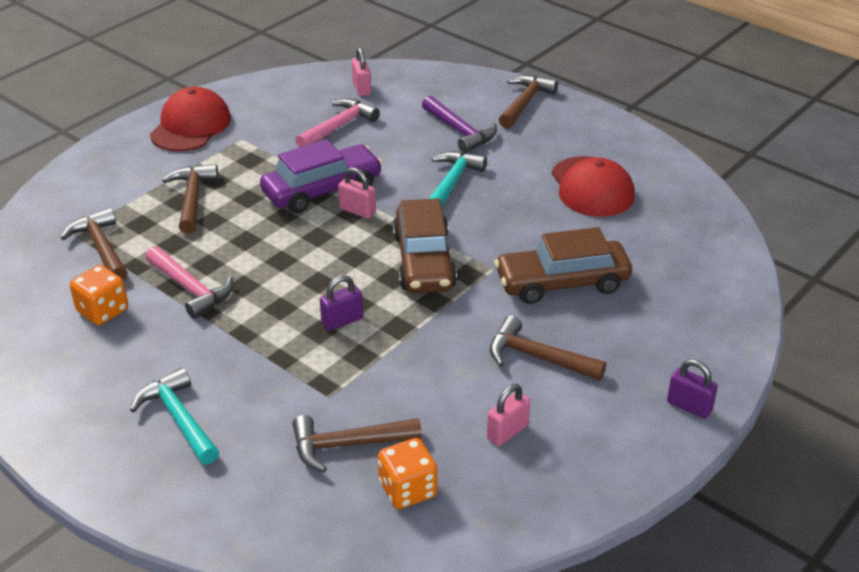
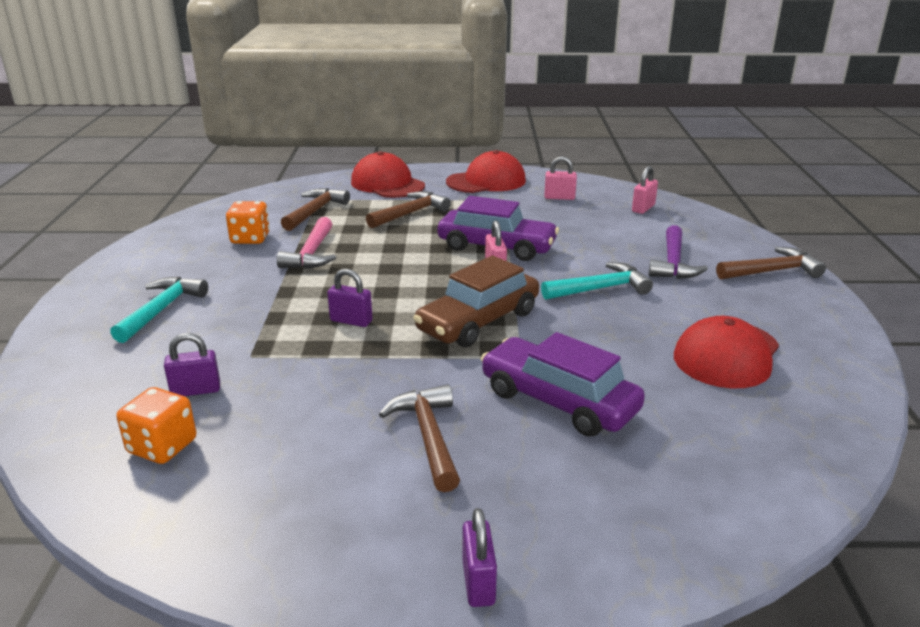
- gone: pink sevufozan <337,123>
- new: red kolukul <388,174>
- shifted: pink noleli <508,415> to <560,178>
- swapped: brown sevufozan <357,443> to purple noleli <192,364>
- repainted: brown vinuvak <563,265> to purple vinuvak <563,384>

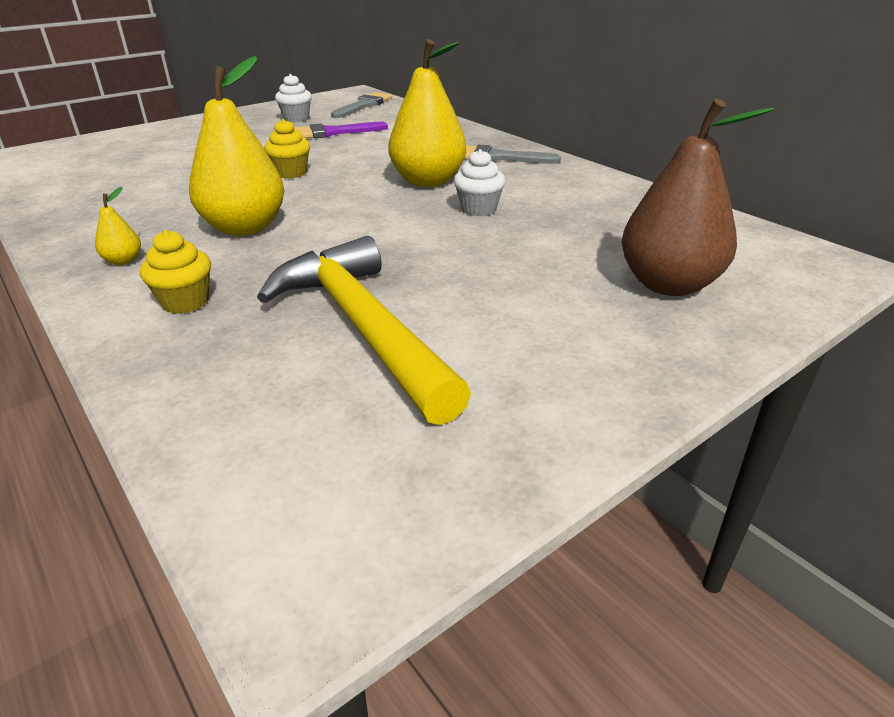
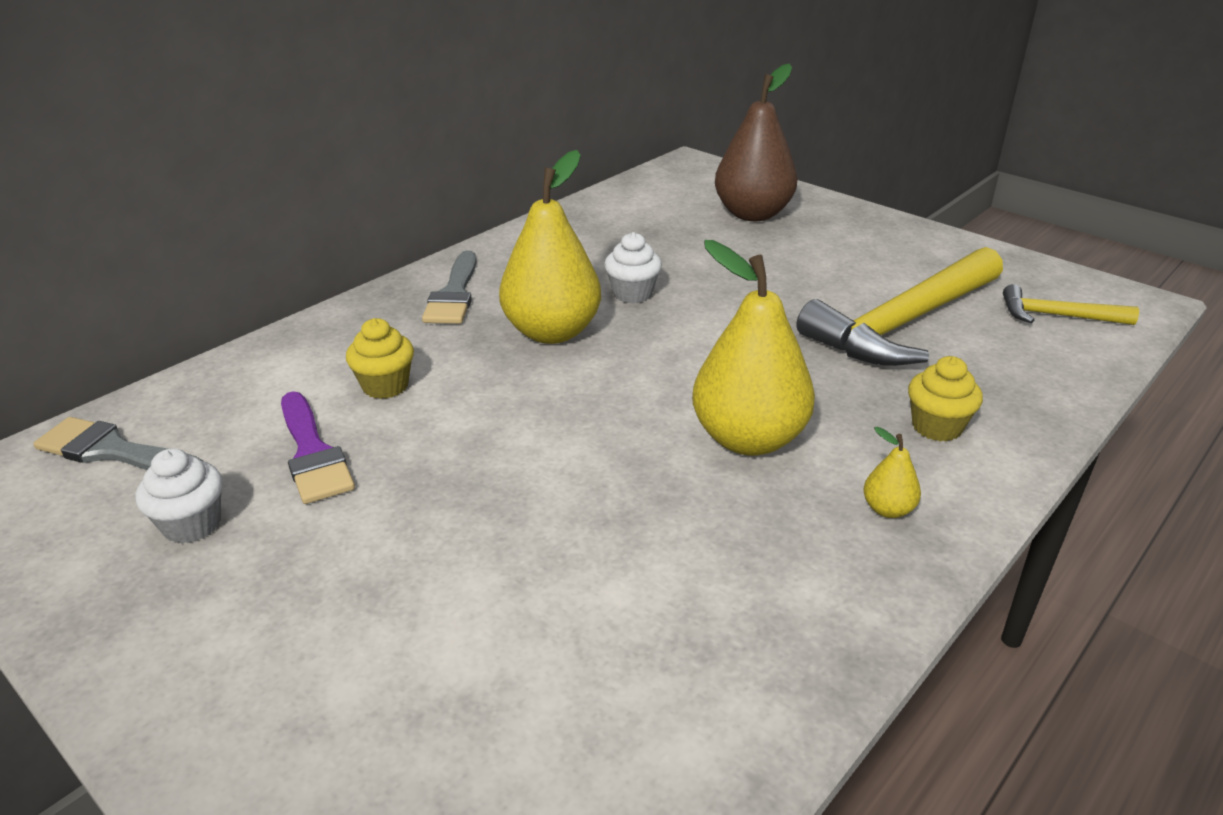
- new: yellow sevufozan <1071,304>
- shifted: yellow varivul <287,149> to <380,358>

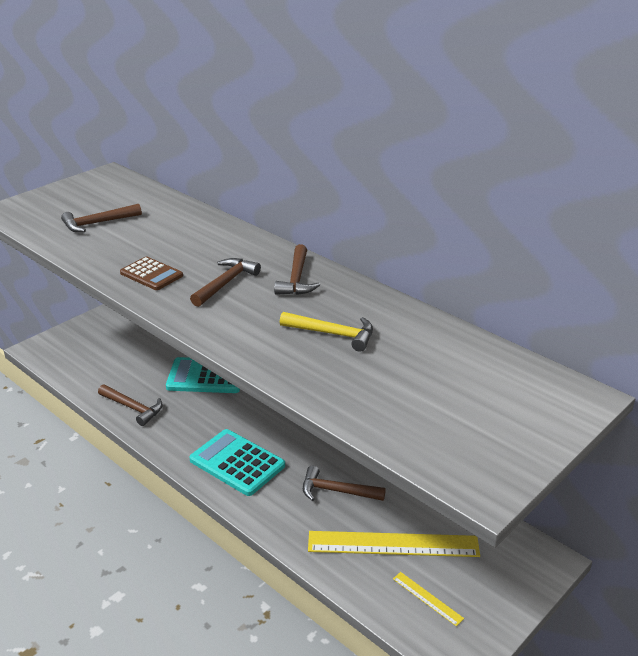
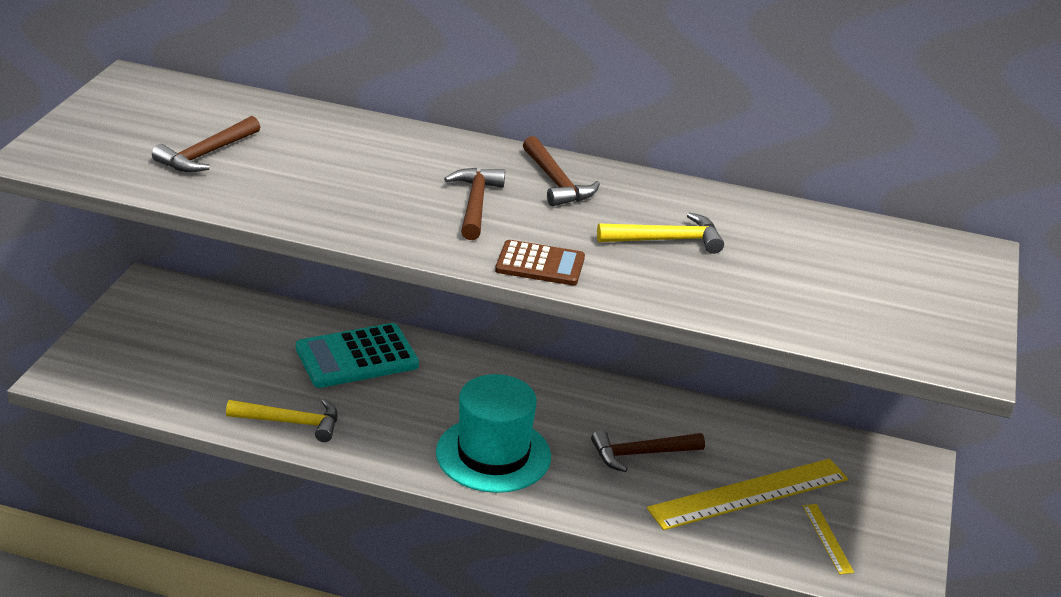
- shifted: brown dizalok <151,273> to <540,262>
- swapped: turquoise dizalok <237,462> to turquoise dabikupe <493,433>
- repainted: brown sevufozan <130,405> to yellow sevufozan <282,420>
- rotated: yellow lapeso <428,599> = <828,539> 60 degrees clockwise

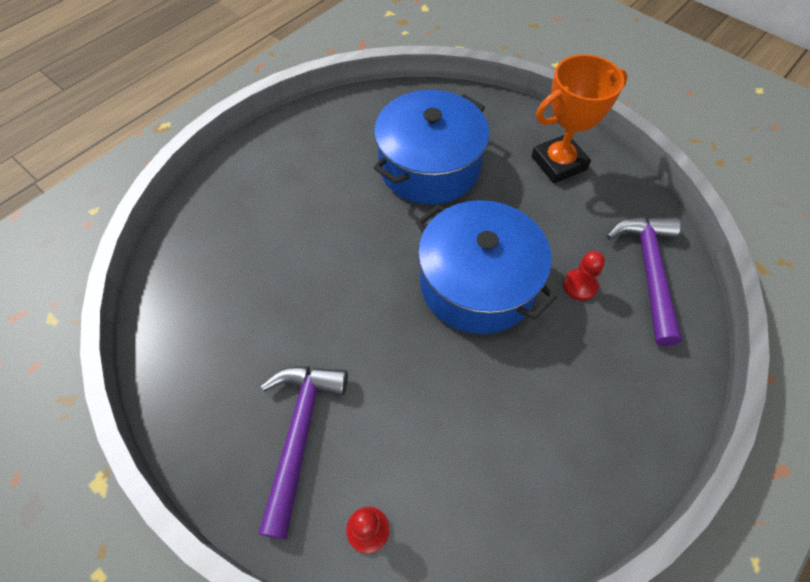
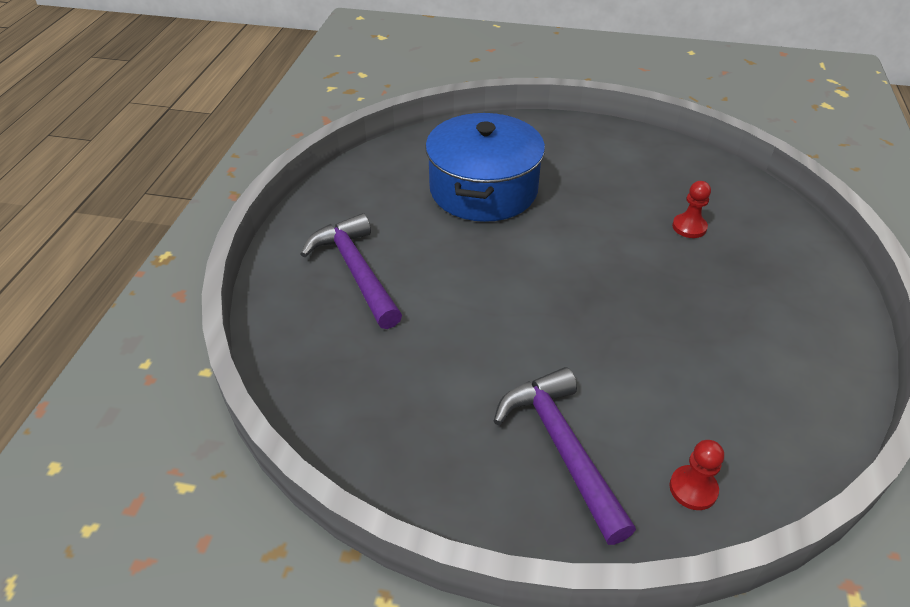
- gone: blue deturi <486,267>
- gone: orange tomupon <579,118>
- shifted: purple sevufozan <644,281> to <351,271>

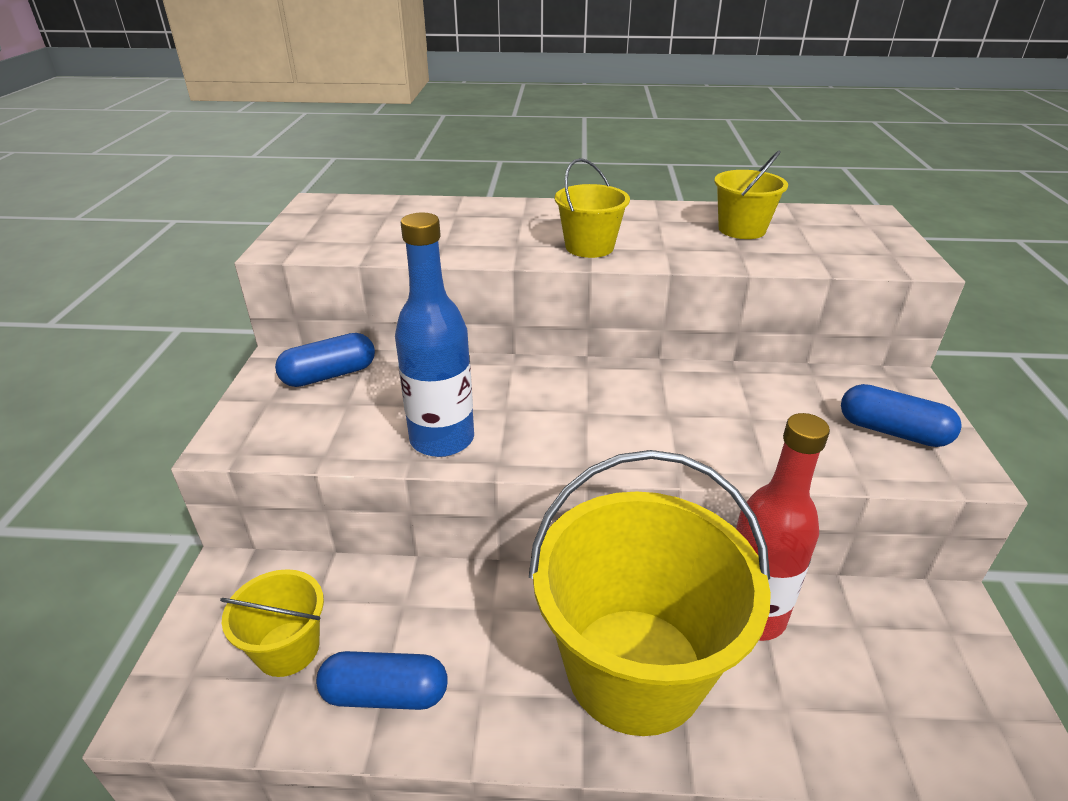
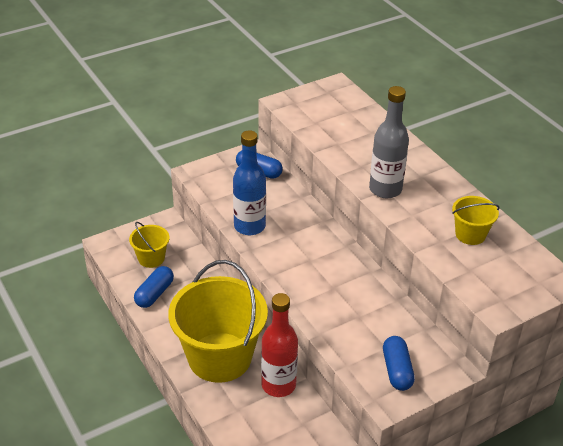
- swapped: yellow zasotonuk <592,208> to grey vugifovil <389,142>
- rotated: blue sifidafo <382,680> = <154,287> 60 degrees clockwise

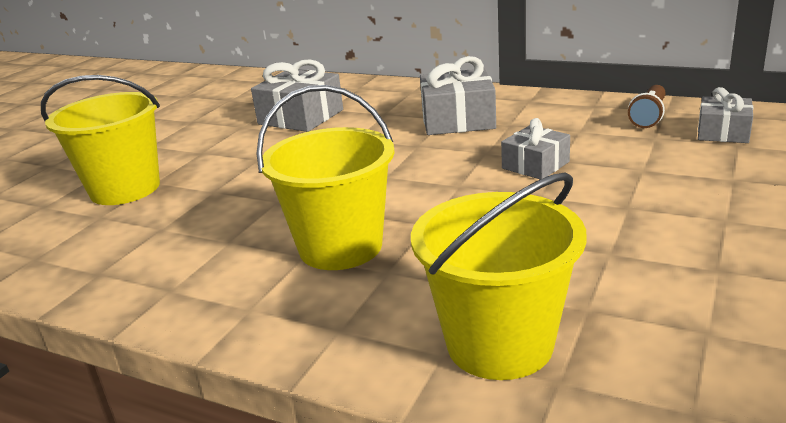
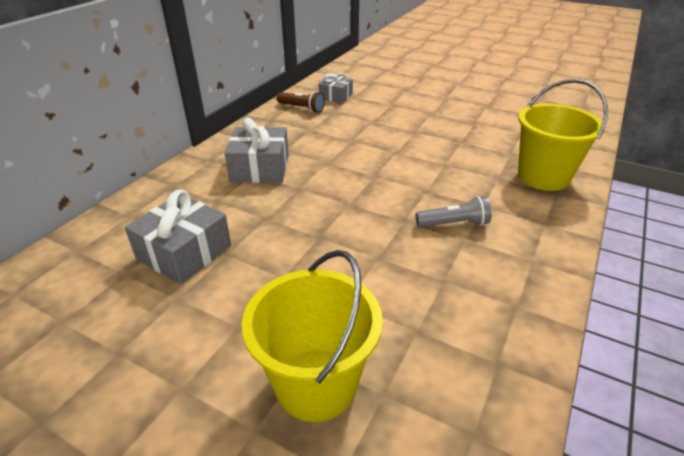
- gone: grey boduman <535,148>
- swapped: yellow zasotonuk <325,177> to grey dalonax <453,211>

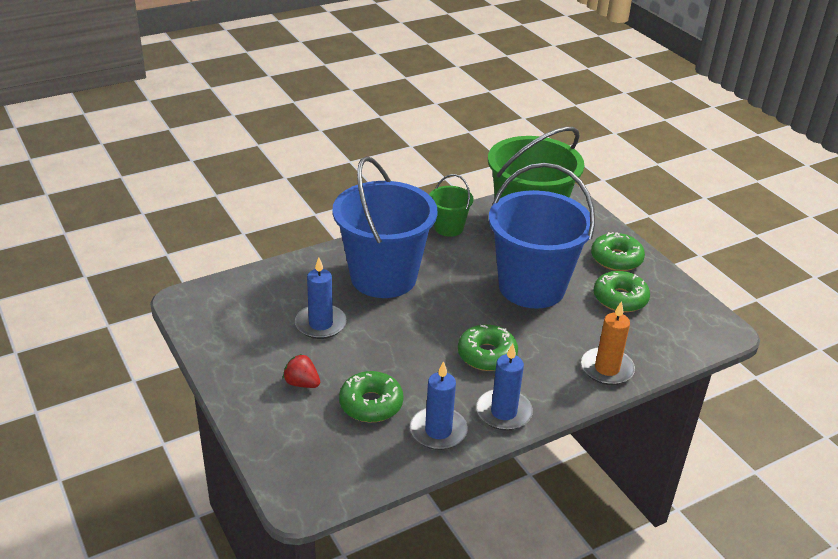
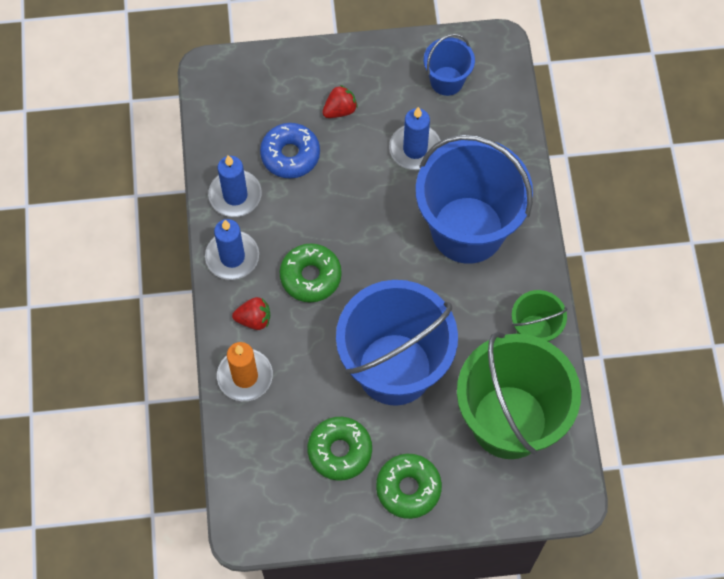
- new: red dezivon <251,313>
- new: blue zasotonuk <449,65>
- repainted: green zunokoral <371,396> to blue zunokoral <290,151>

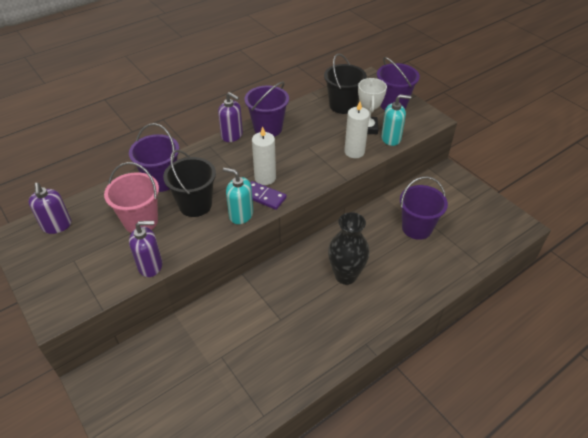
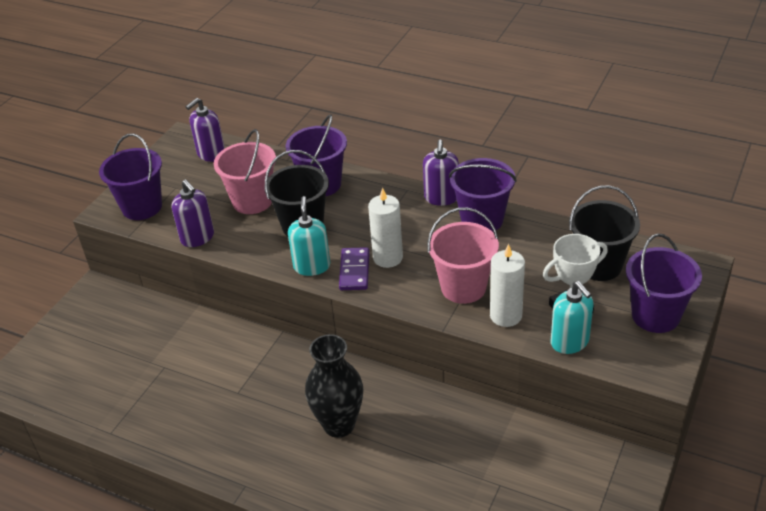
- new: pink zasotonuk <463,255>
- shifted: purple zasotonuk <424,208> to <130,176>

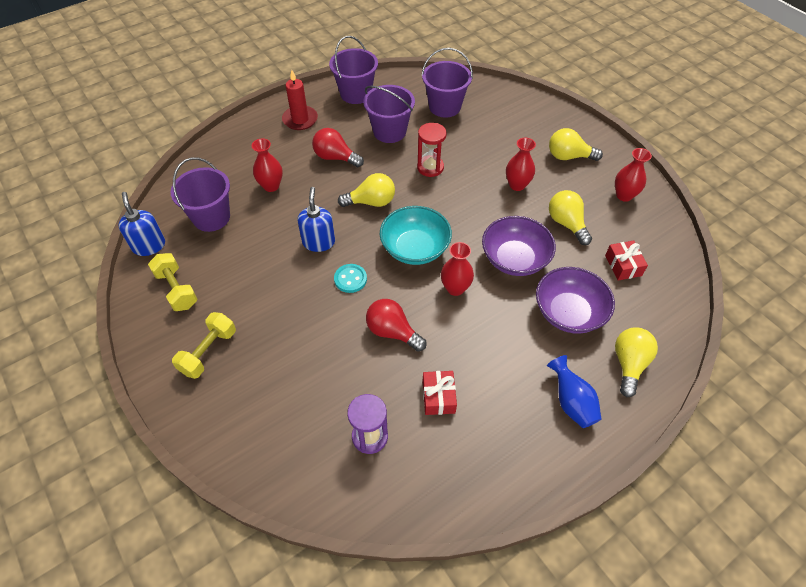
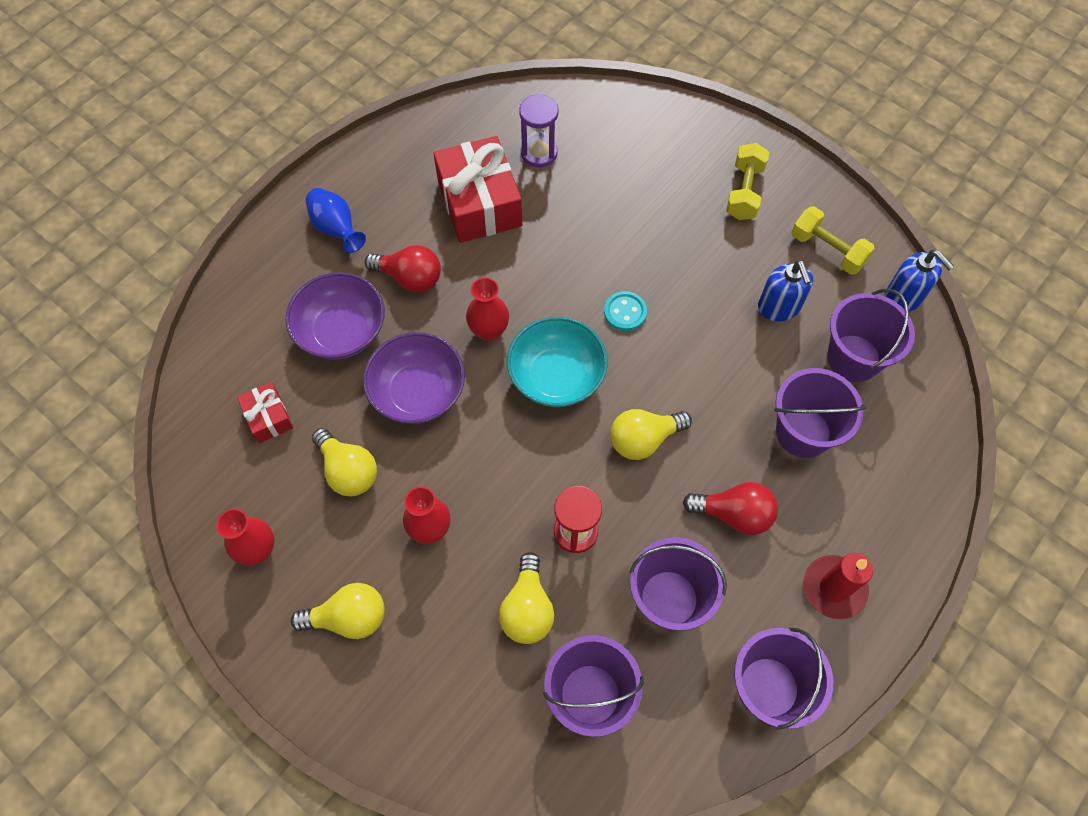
- shifted: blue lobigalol <316,219> to <785,290>
- shifted: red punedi <396,325> to <403,269>
- shifted: yellow punedi <636,362> to <526,598>
- swapped: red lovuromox <267,165> to purple zasotonuk <820,413>
- scaled: red boduman <440,393> = <477,189> x1.99

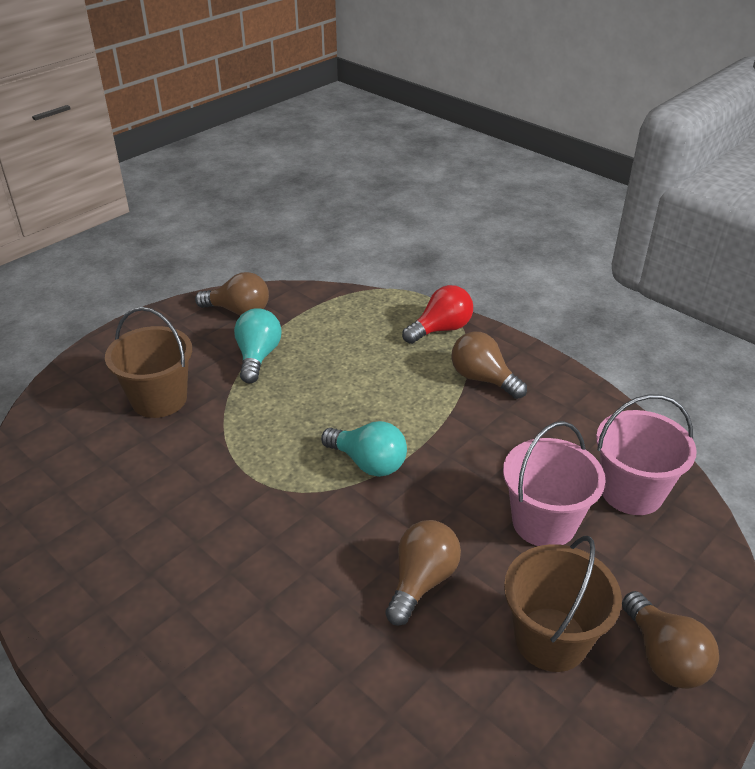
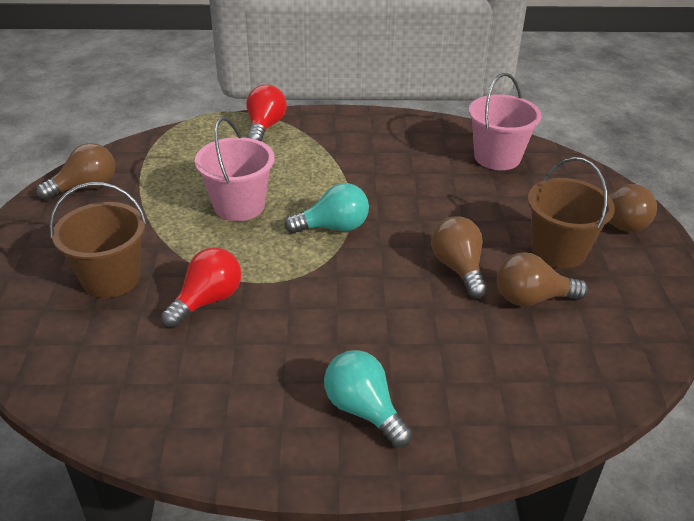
- new: red punedi <201,287>
- shifted: turquoise punedi <257,345> to <368,398>
- shifted: brown punedi <489,365> to <542,279>
- shifted: pink zasotonuk <554,483> to <235,169>

